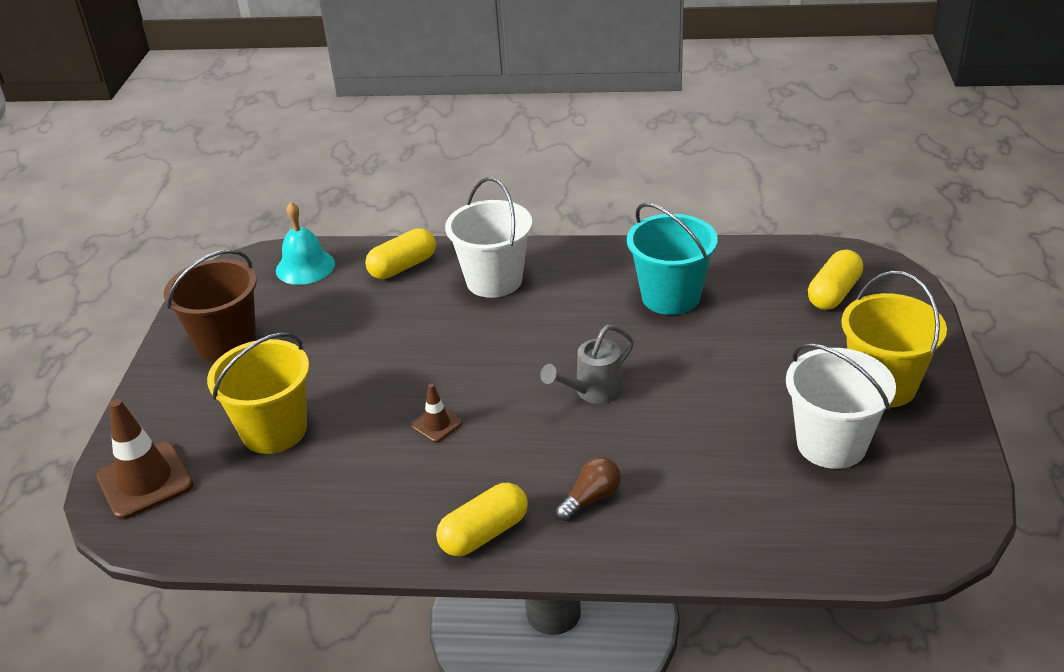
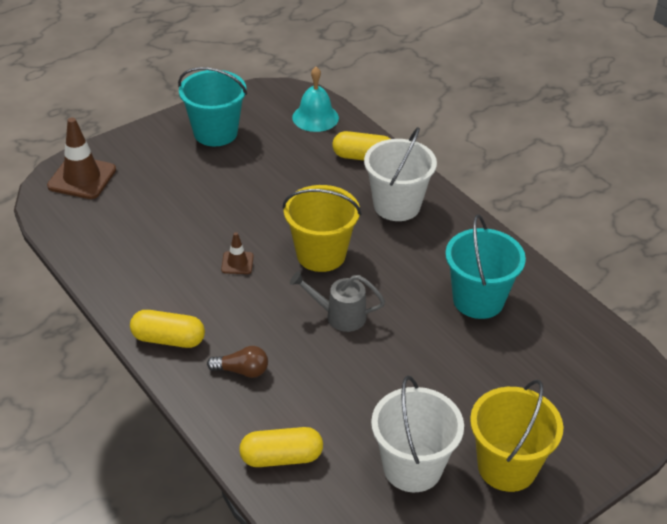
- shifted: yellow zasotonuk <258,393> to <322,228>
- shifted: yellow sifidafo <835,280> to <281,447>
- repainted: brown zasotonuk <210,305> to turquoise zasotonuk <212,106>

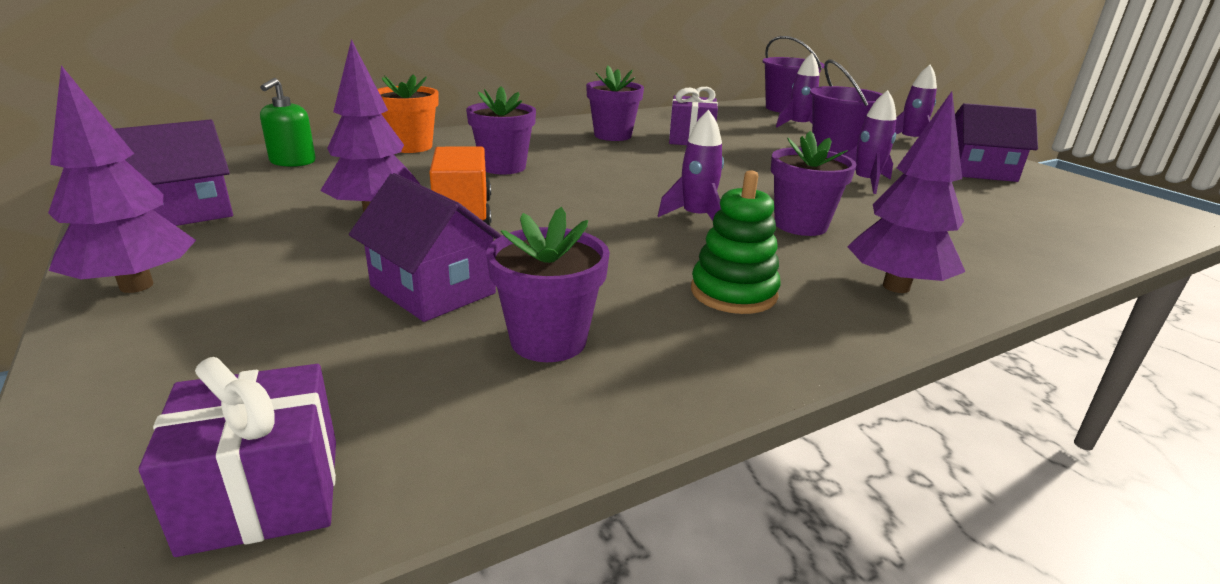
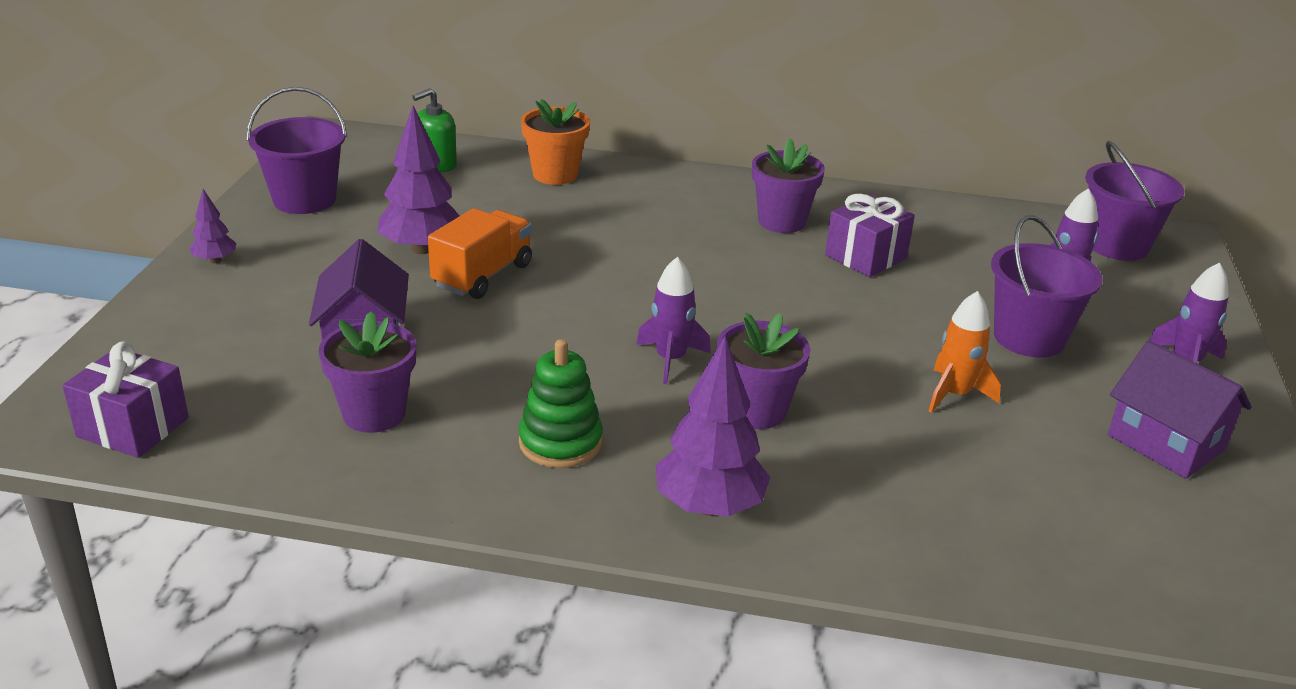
- gone: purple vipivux <501,130>
- swapped: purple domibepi <173,172> to purple zasotonuk <297,150>
- repainted: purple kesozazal <870,142> to orange kesozazal <964,352>
- scaled: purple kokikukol <122,179> = <212,226> x0.51

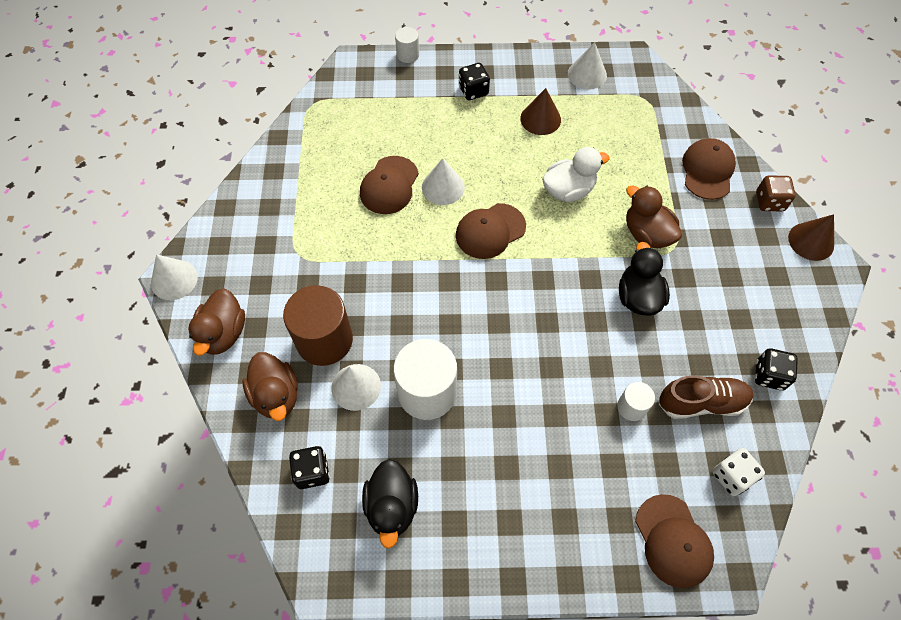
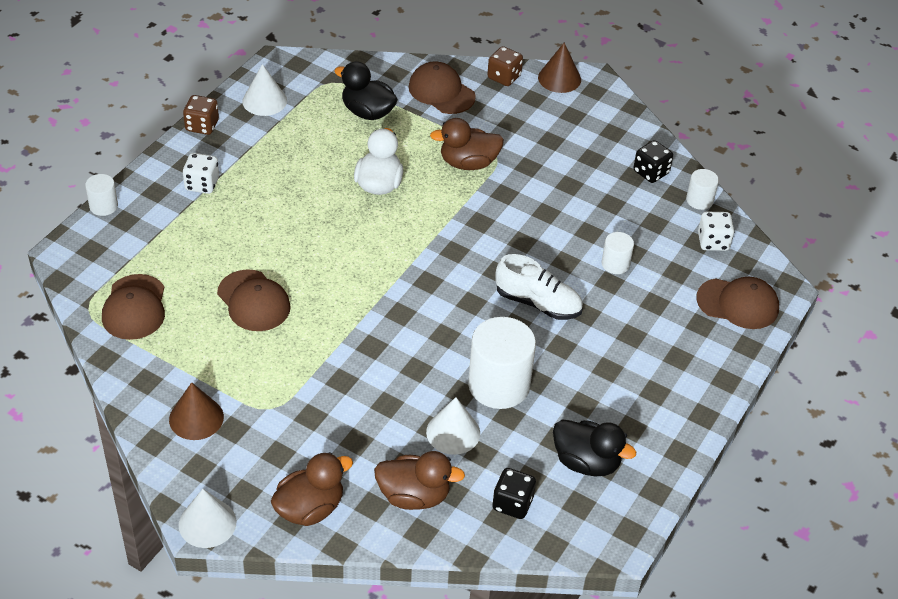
- gone: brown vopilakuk <318,325>
- gone: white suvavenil <443,181>
- gone: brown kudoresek <706,397>
- new: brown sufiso <201,115>
- new: white kudoresek <539,287>
- new: white vopilakuk <702,189>
- shifted: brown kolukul <491,231> to <133,307>
- shifted: brown suvavenil <540,111> to <196,411>
- shifted: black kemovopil <644,279> to <366,90>
- repainted: black sufiso <474,81> to white sufiso <201,173>
- rotated: brown kemovopil <216,322> = <312,489> 75 degrees counterclockwise

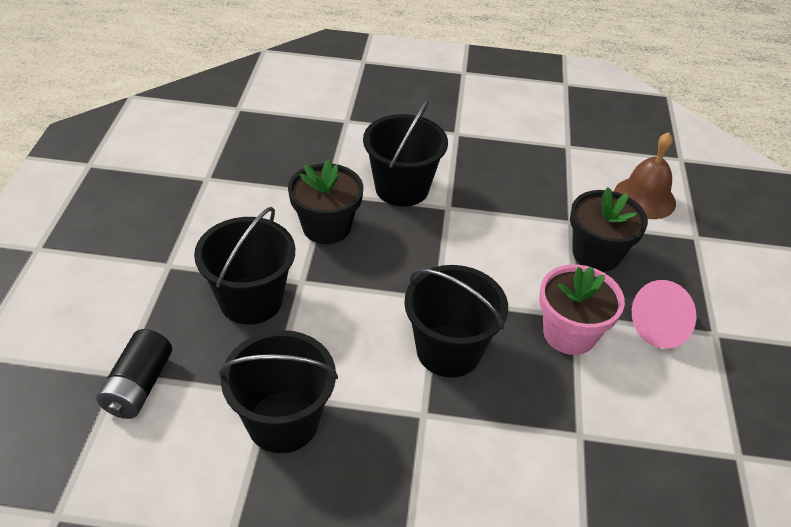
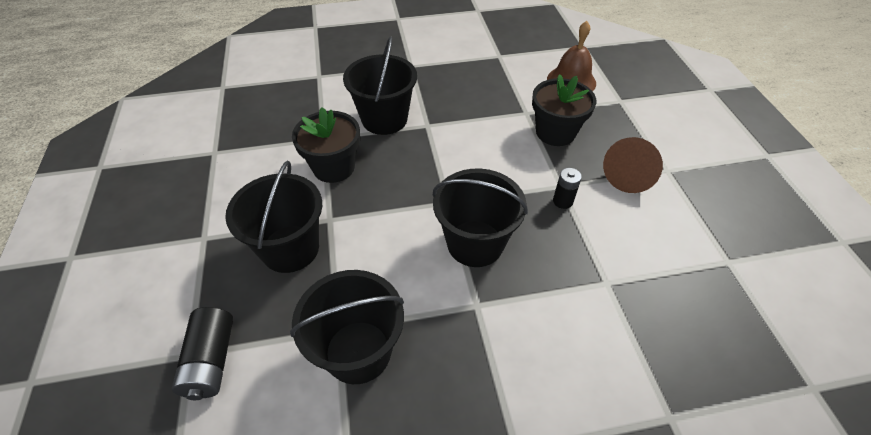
- swapped: pink vipivux <582,310> to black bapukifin <567,188>
- repainted: pink suvavenil <664,314> to brown suvavenil <633,165>

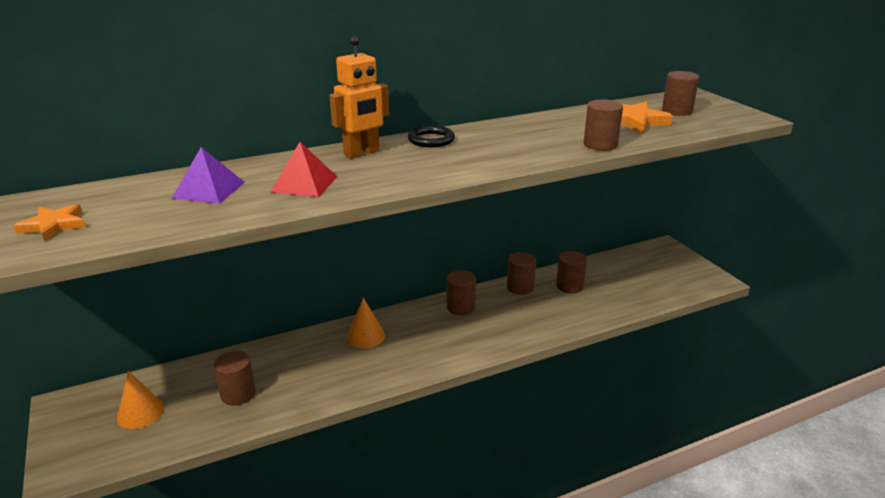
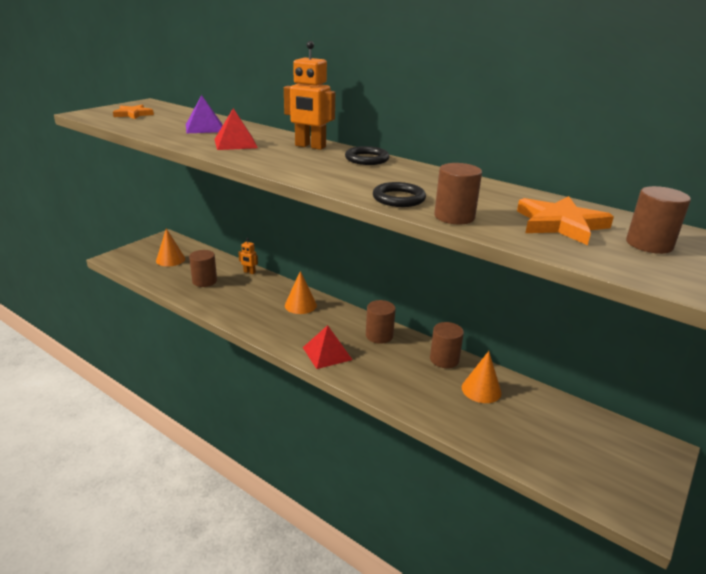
- new: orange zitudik <248,256>
- new: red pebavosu <327,347>
- new: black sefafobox <399,194>
- swapped: brown vopilakuk <571,272> to orange suvavenil <482,377>

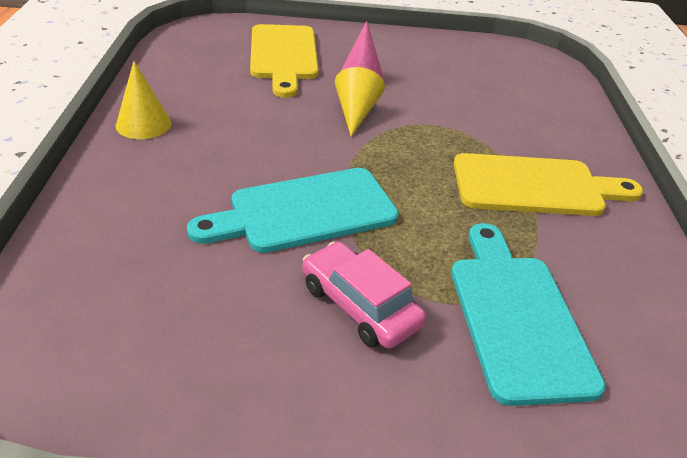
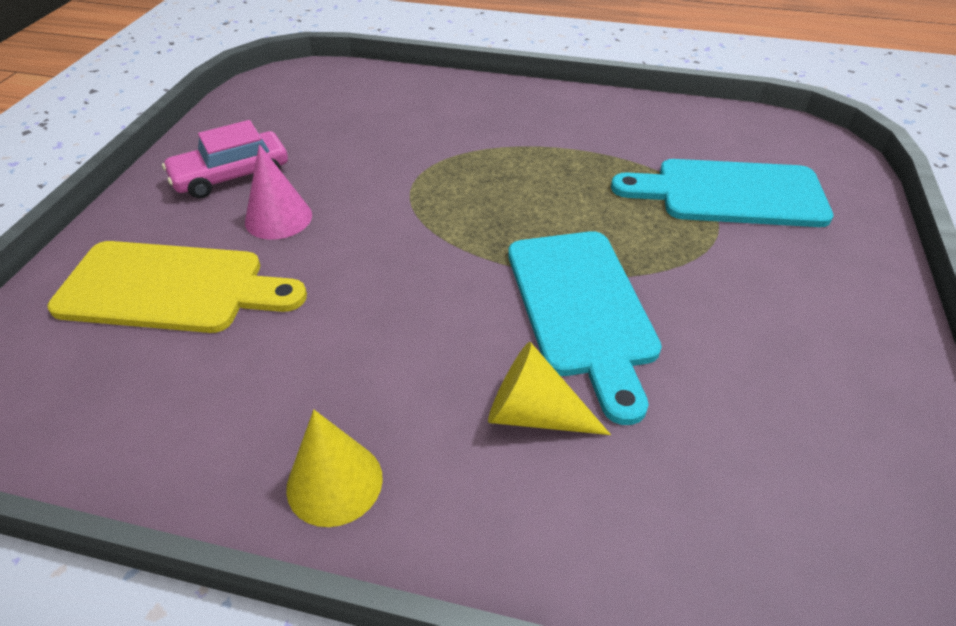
- gone: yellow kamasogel <548,184>
- shifted: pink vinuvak <364,295> to <225,159>
- shifted: yellow suvavenil <360,101> to <549,388>

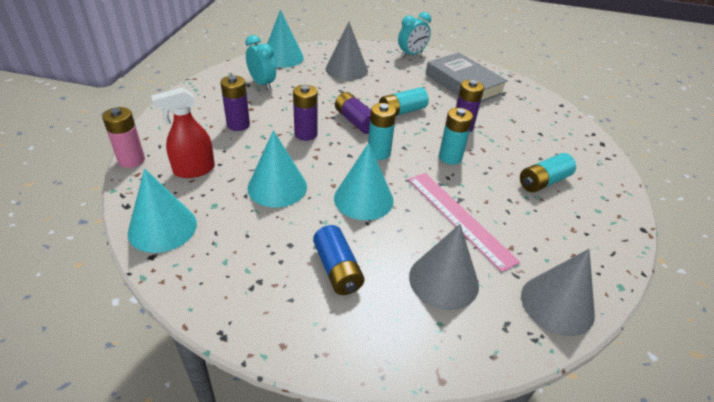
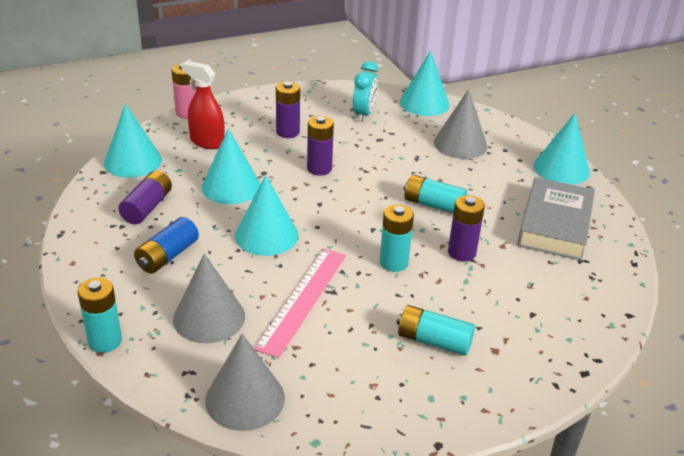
- shifted: purple bapukifin <353,113> to <145,197>
- shifted: turquoise bapukifin <382,131> to <100,315>
- swapped: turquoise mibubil <414,34> to turquoise suvavenil <562,149>

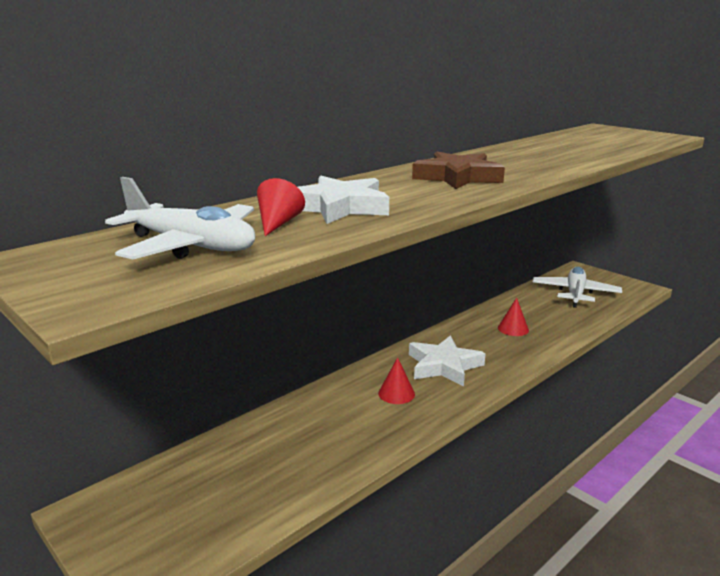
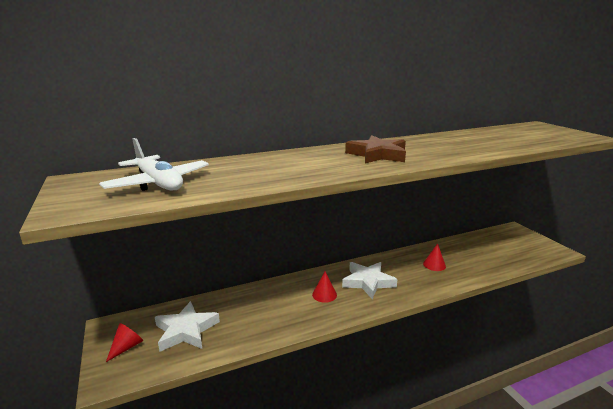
- gone: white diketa <577,287>
- shifted: red suvavenil <281,207> to <124,342>
- shifted: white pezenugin <343,199> to <187,326>

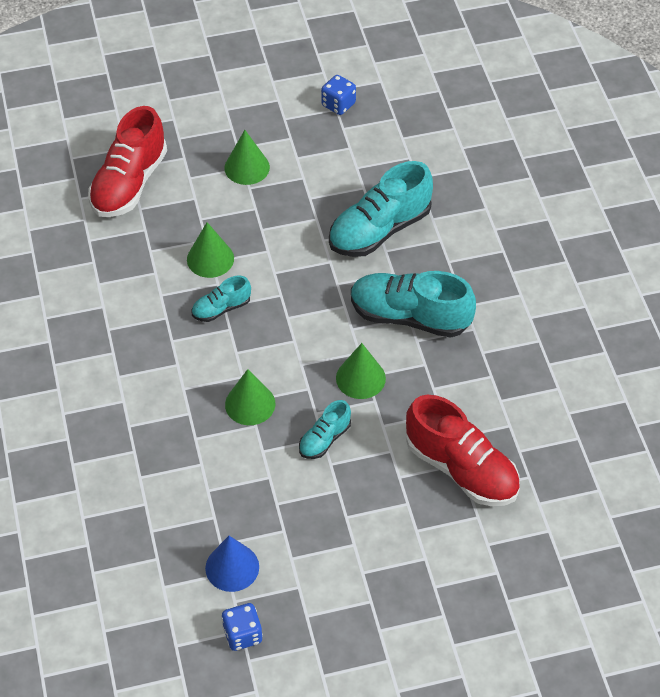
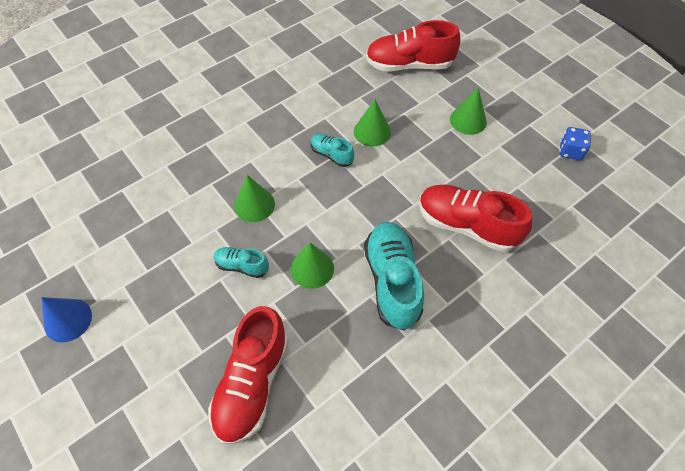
- gone: blue sufiso <242,627>
- shifted: blue suvavenil <232,564> to <66,320>
- repainted: turquoise kudoresek <381,209> to red kudoresek <475,218>

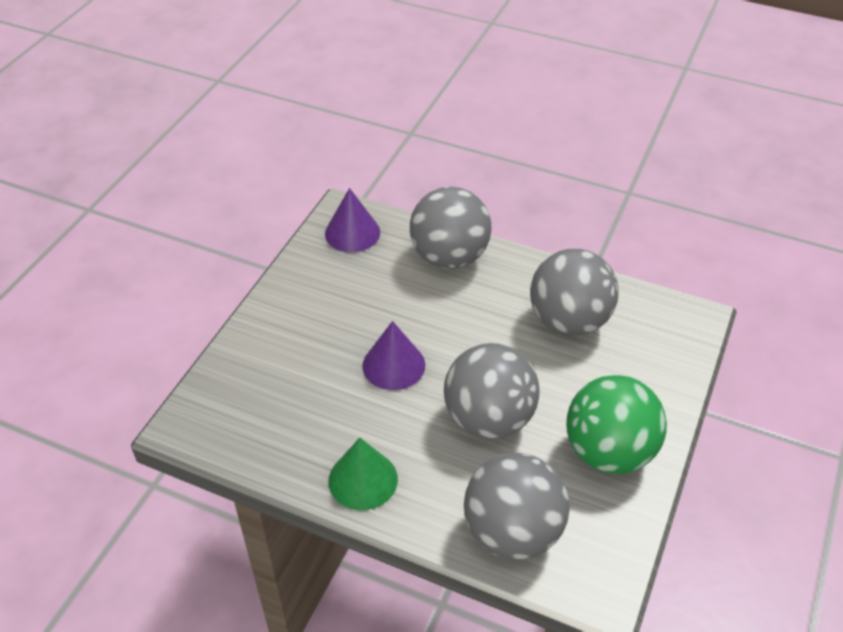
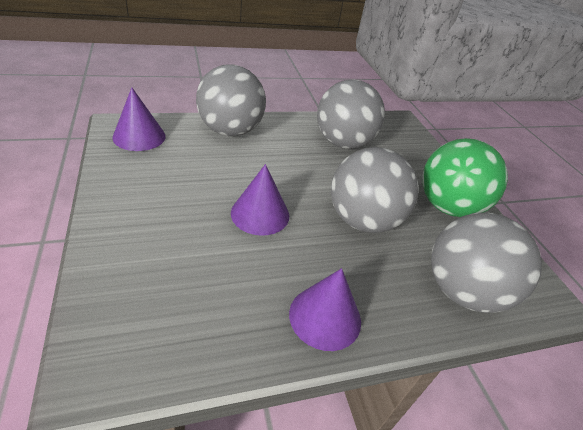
- repainted: green suvavenil <363,474> to purple suvavenil <325,309>

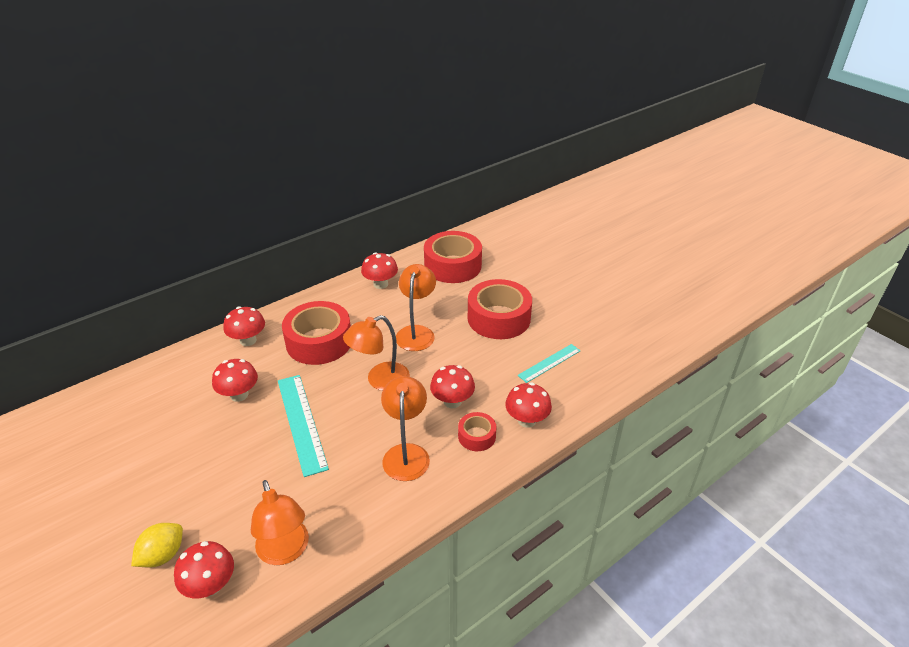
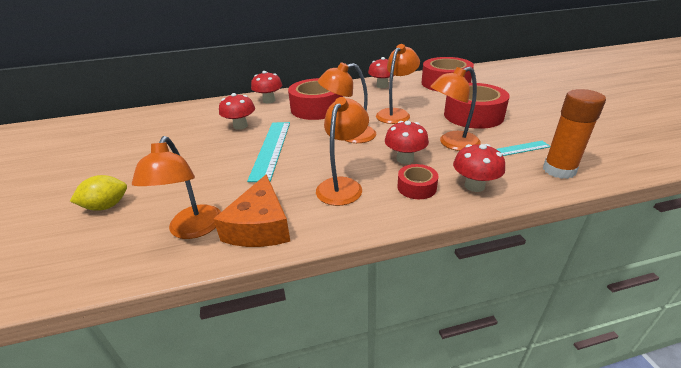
- gone: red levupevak <204,569>
- new: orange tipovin <252,210>
- new: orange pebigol <455,109>
- new: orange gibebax <574,134>

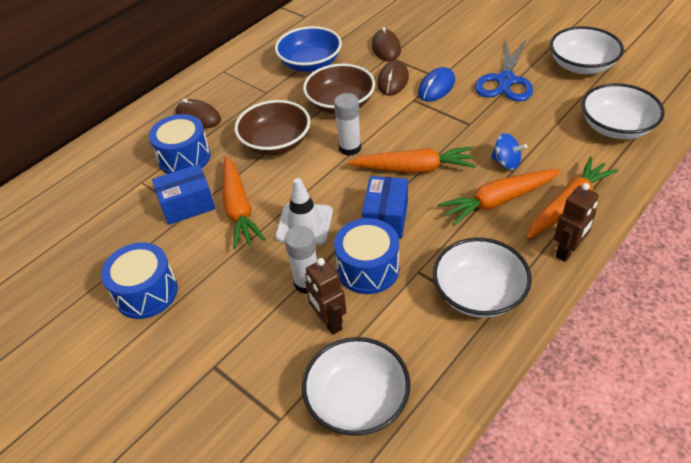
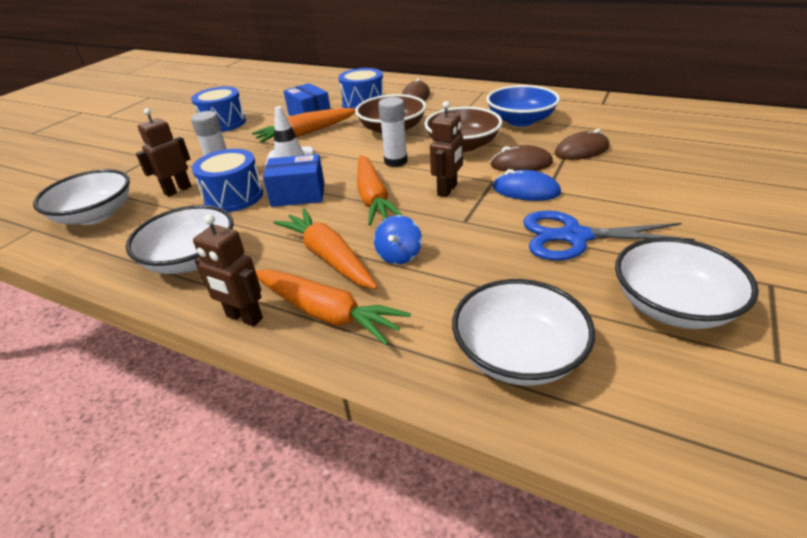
- new: brown zitudik <446,149>

